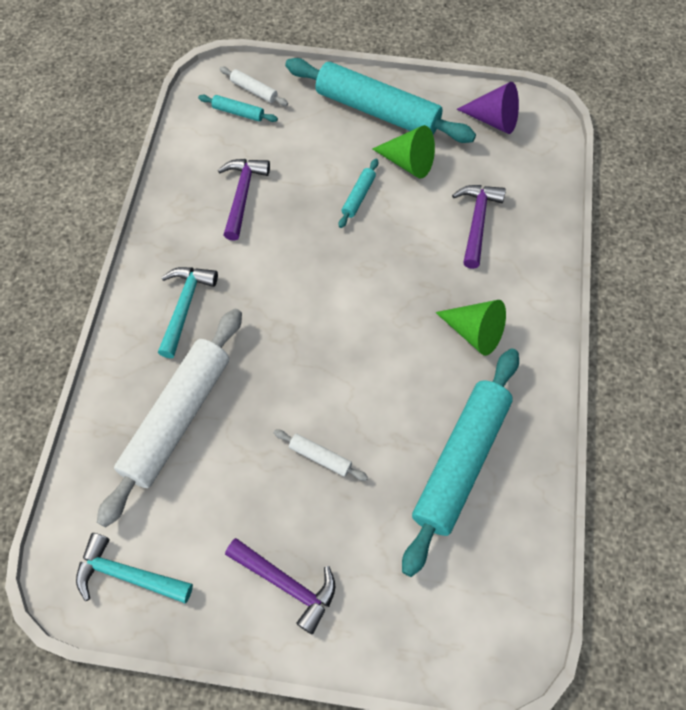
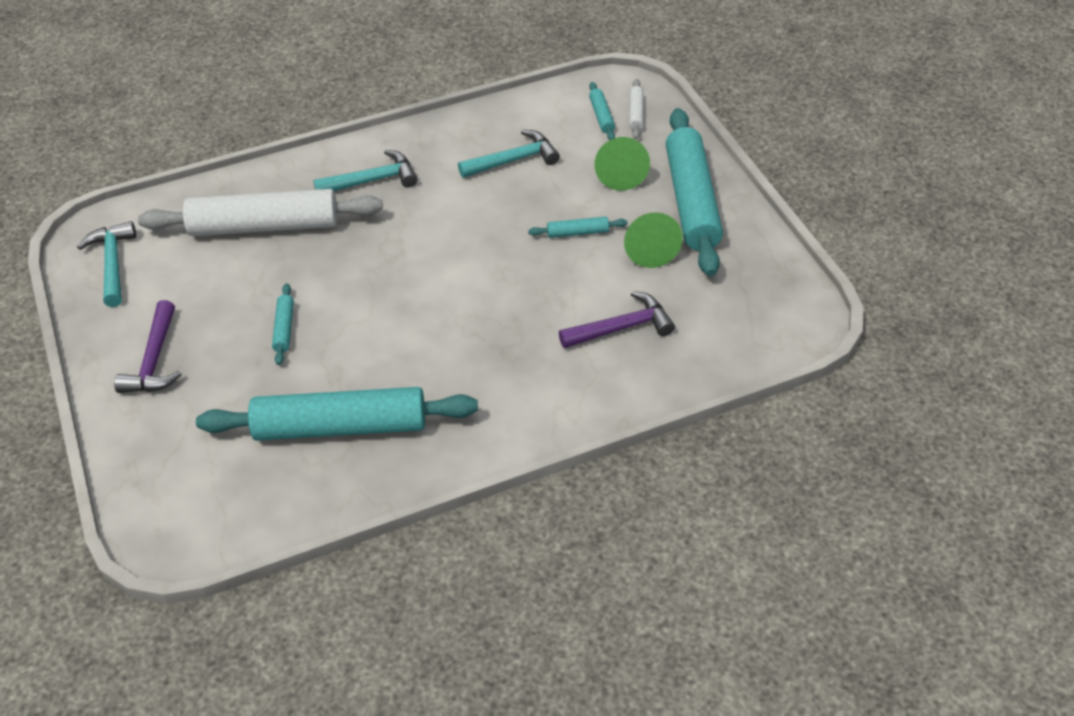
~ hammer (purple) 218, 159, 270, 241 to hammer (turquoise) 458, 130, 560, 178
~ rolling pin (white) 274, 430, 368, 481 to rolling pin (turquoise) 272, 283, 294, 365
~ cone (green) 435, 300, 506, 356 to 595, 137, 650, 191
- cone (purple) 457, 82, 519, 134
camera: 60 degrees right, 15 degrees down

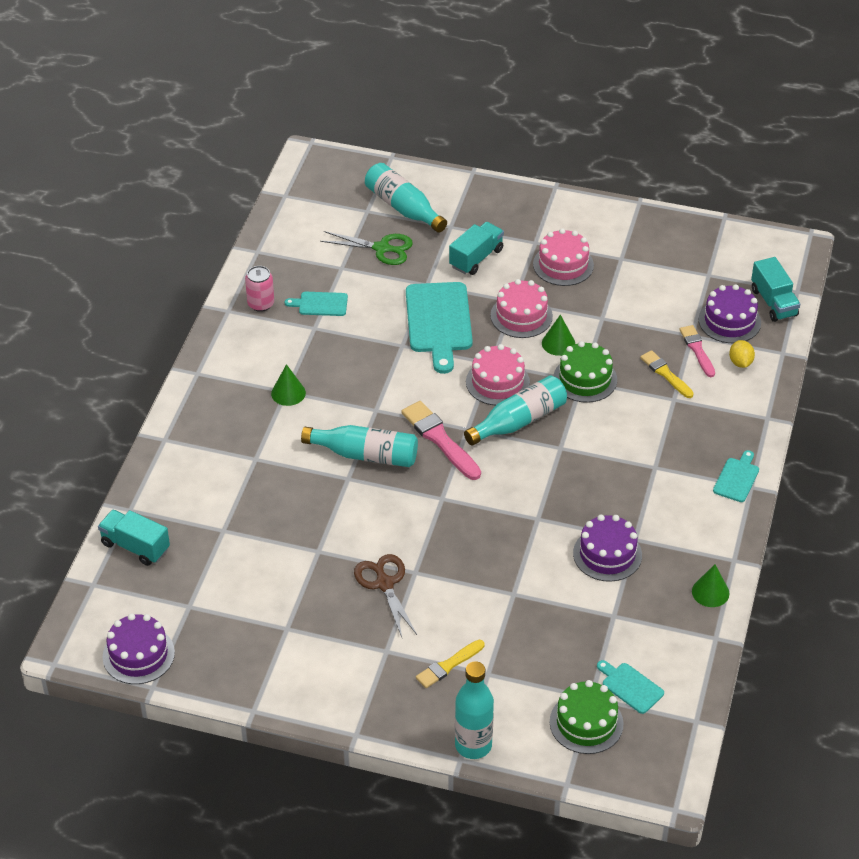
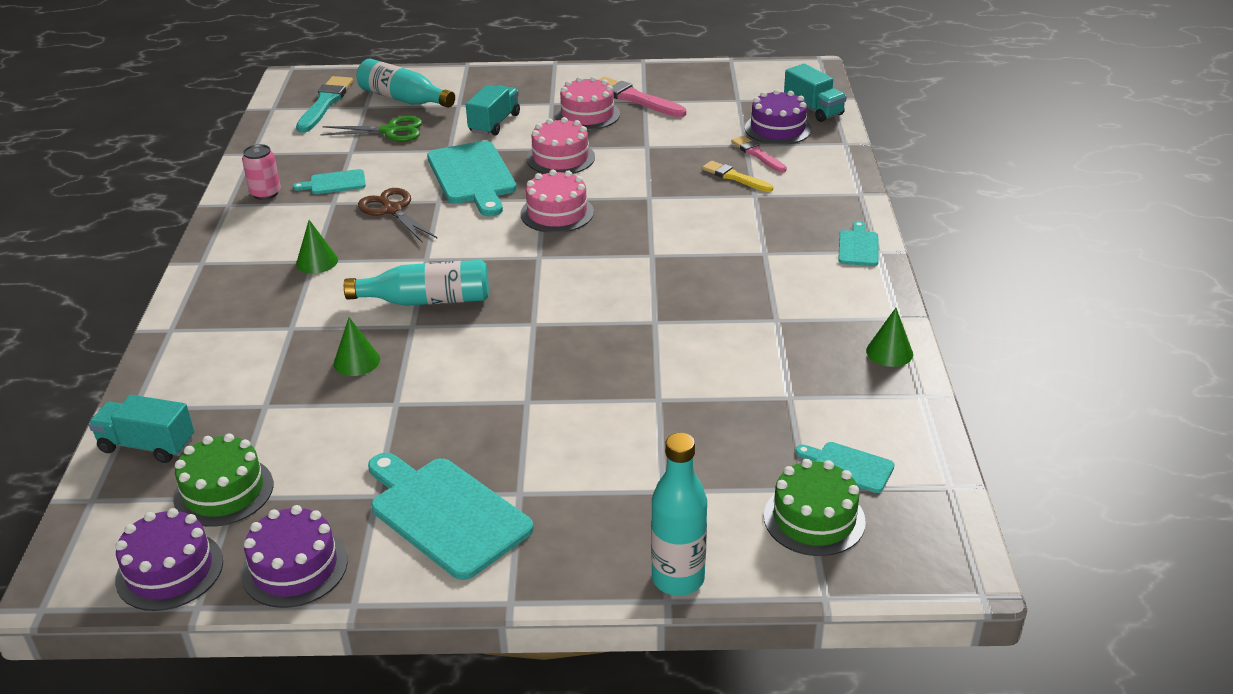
~ scissors (brown) 354, 554, 417, 637 to 358, 188, 438, 243
~ brush (pink) 402, 401, 481, 480 to 598, 77, 686, 117
- brush (yellow) 416, 640, 484, 688
- bottle (turquoise) 464, 375, 567, 446
~ cone (green) 542, 315, 575, 356 to 334, 317, 380, 376
~ cake (green) 553, 341, 617, 403 to 173, 433, 273, 527
~ cake (purple) 573, 515, 642, 582 to 241, 505, 348, 608
- lemon (yellow) 729, 340, 755, 368
+ brush (turquoise) 296, 76, 353, 133
+ cutting board (turquoise) 368, 453, 534, 580
camera: 15 degrees left, 10 degrees down

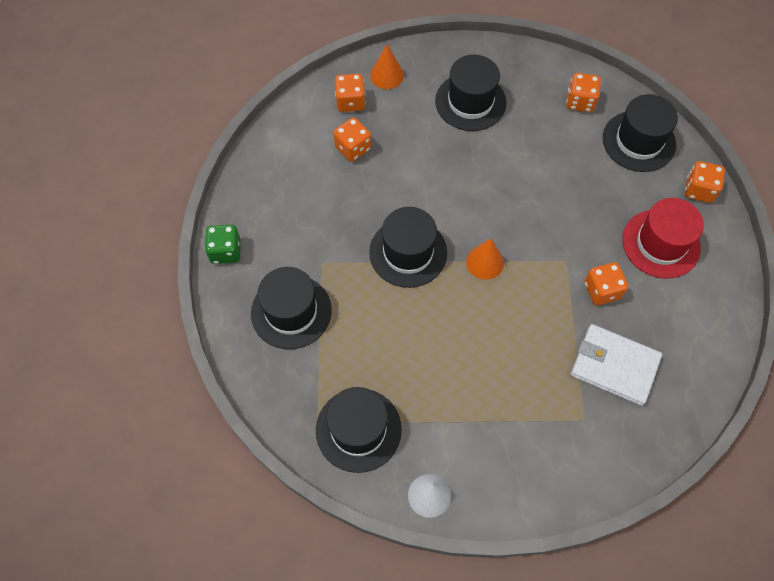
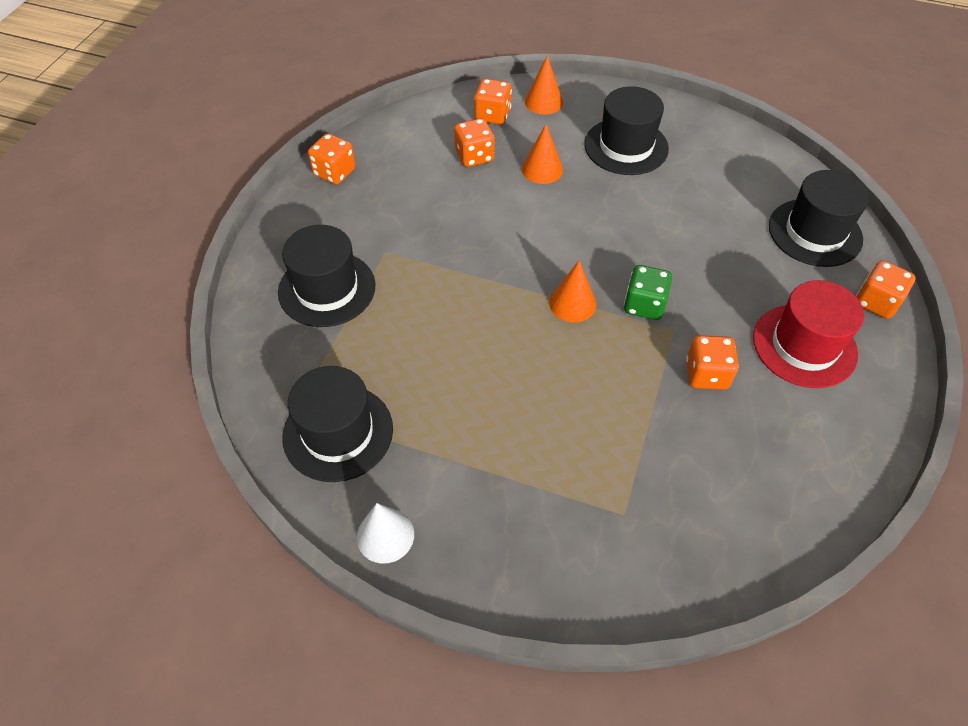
~ dice (green) 205, 225, 241, 264 to 624, 265, 672, 320
- hat (black) 369, 207, 447, 288
~ dice (orange) 566, 73, 601, 112 to 308, 133, 356, 185
- wallet (white) 571, 324, 662, 406
+ cone (orange) 522, 124, 563, 184
camera: 20 degrees right, 10 degrees down

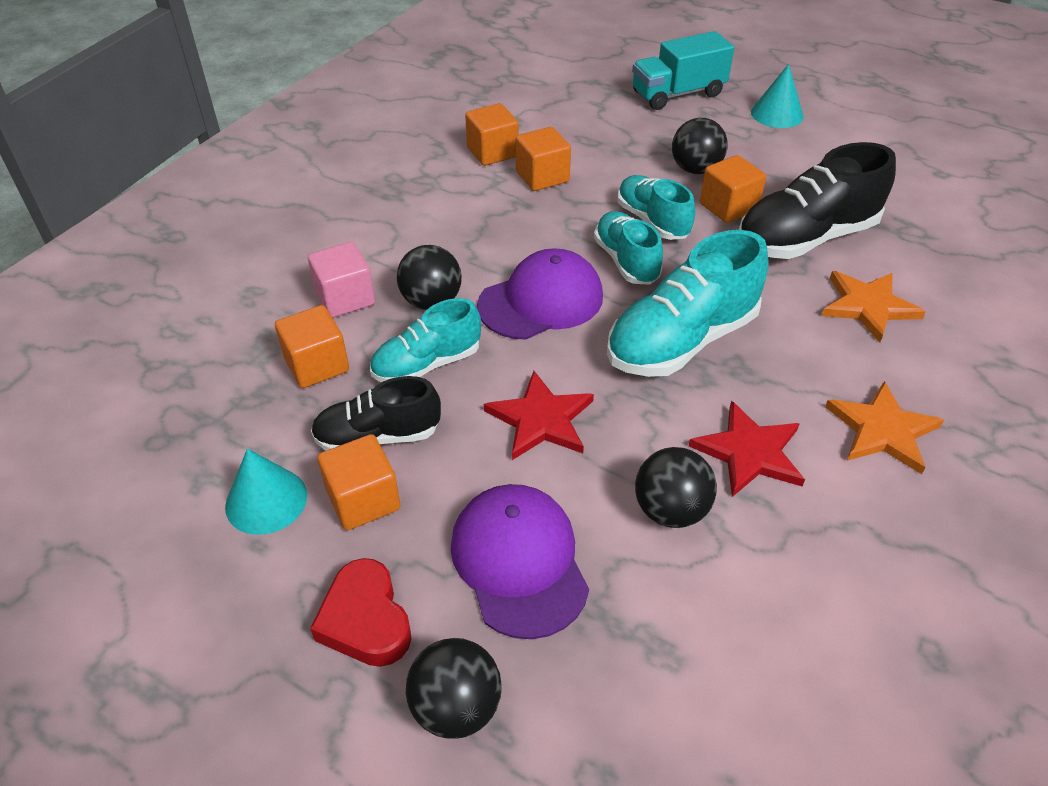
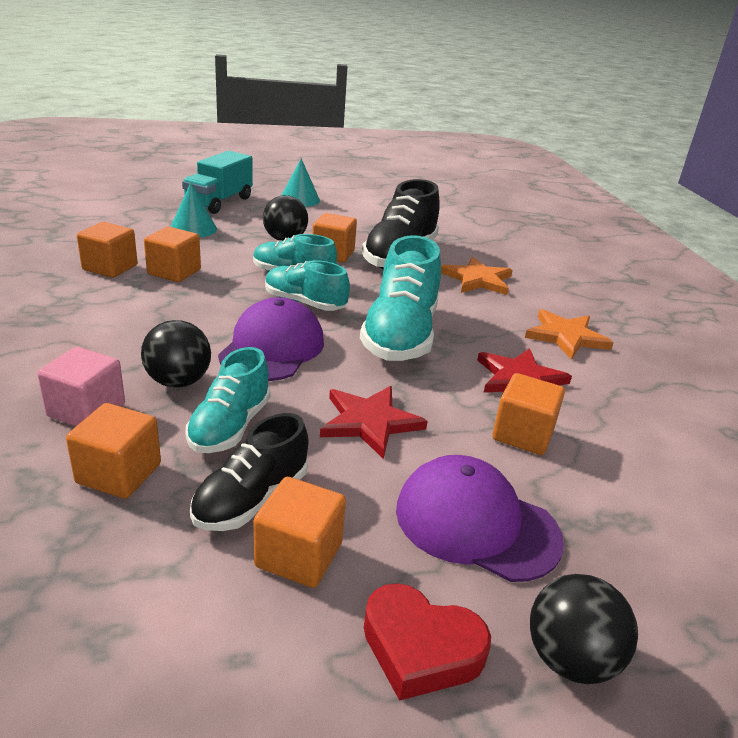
~ cone (turquoise) 225, 448, 307, 535 to 170, 182, 217, 238
~ ball (black) 635, 447, 717, 528 to cube (orange) 492, 373, 565, 455
camera: 45 degrees left, 15 degrees down

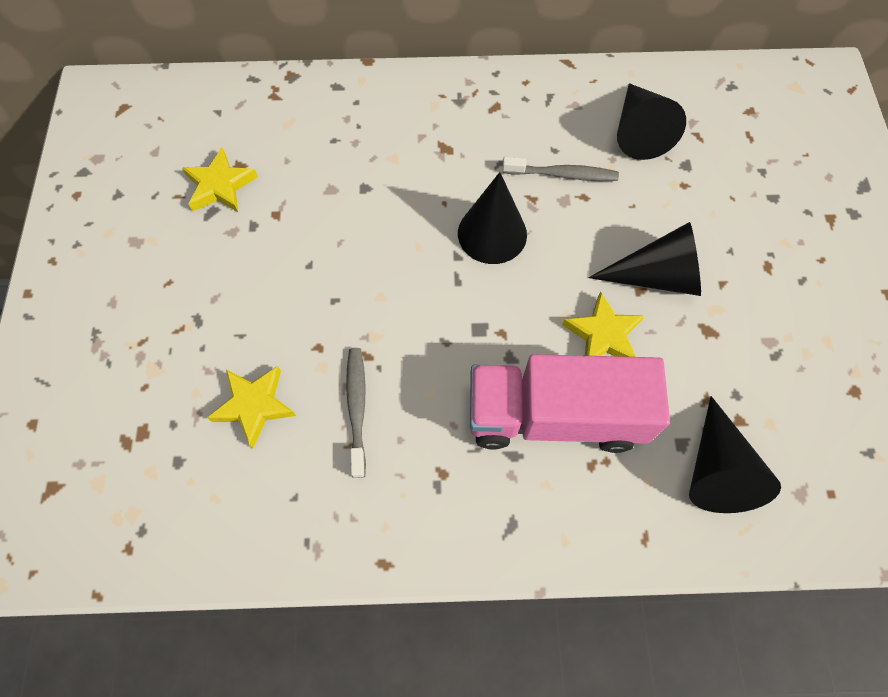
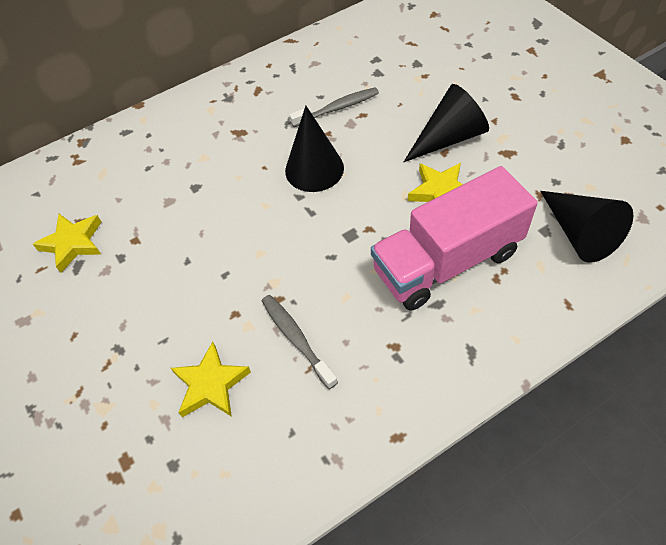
- cone (black) 617, 83, 686, 160
camera: 25 degrees left, 10 degrees down

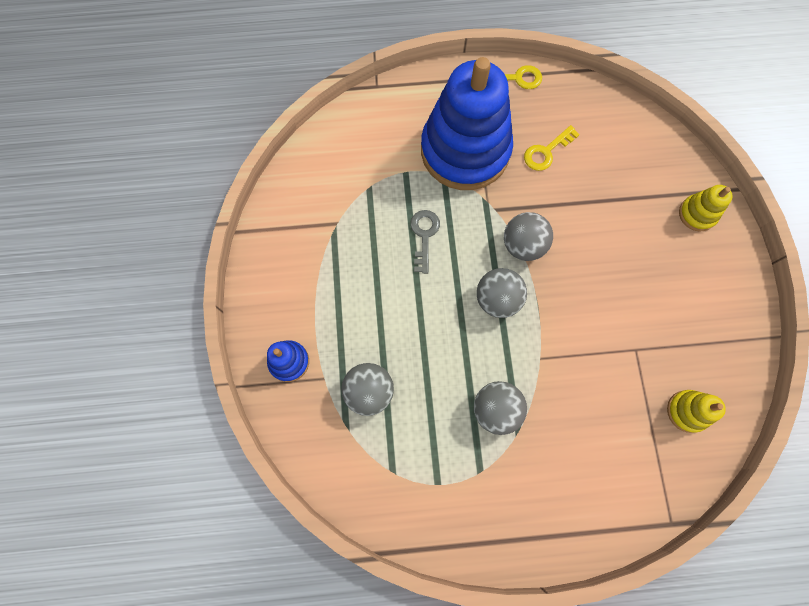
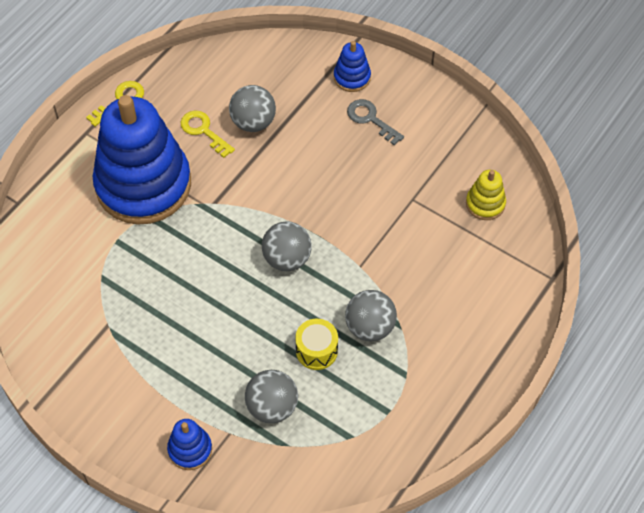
~ key (grey) 411, 210, 440, 274 to 347, 99, 404, 145
~ ball (grey) 504, 212, 553, 261 to 229, 85, 276, 132
~ key (yellow) 524, 125, 580, 171 = 180, 111, 235, 158 135 degrees clockwise
~ stacking toy (yellow) 679, 185, 733, 231 to stacking toy (blue) 334, 41, 371, 92
+ drum (yellow) 295, 319, 338, 370
camera: 50 degrees left, 15 degrees down

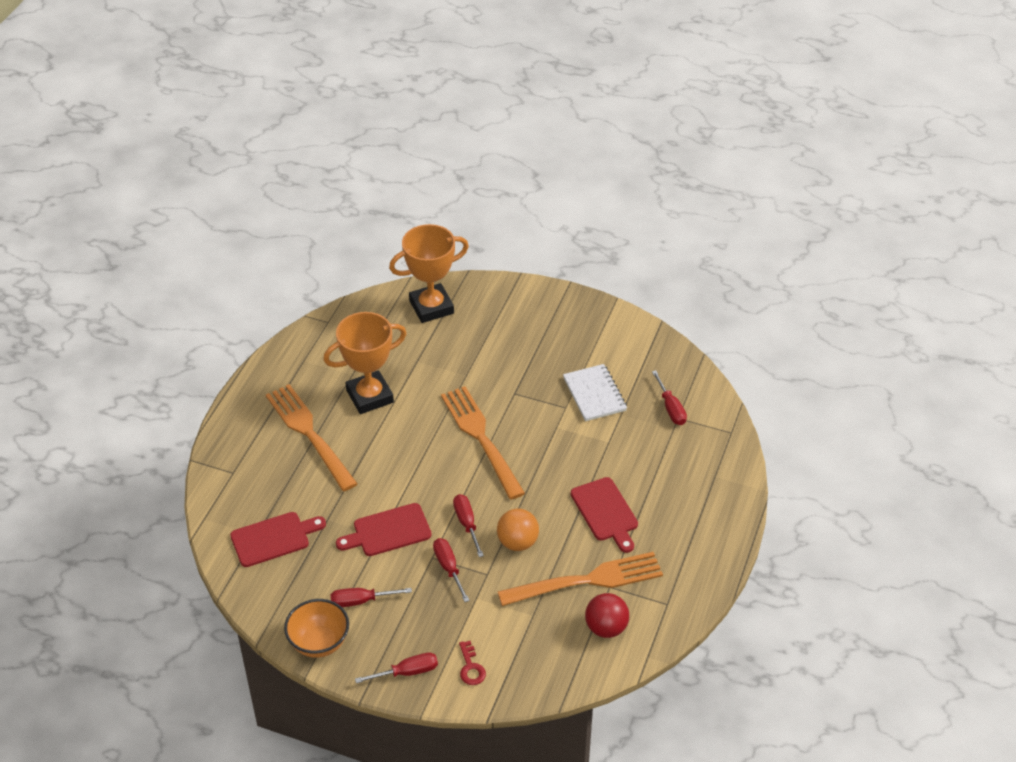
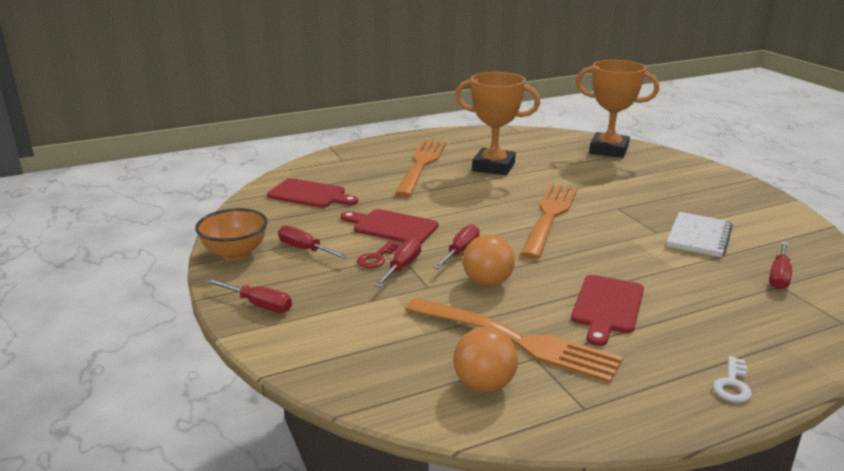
~ key (red) 459, 641, 486, 685 to 357, 241, 399, 268
~ ball (red) 585, 593, 629, 638 to ball (orange) 453, 327, 518, 392
+ key (white) 713, 356, 752, 403
camera: 45 degrees right, 20 degrees down

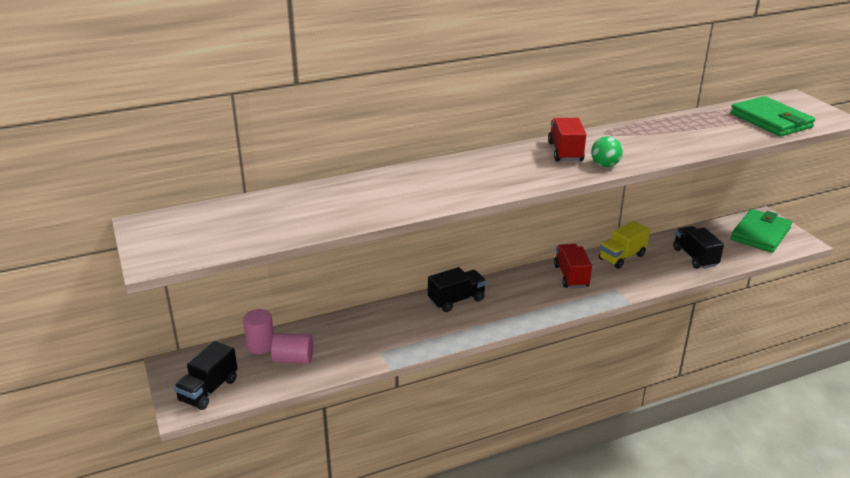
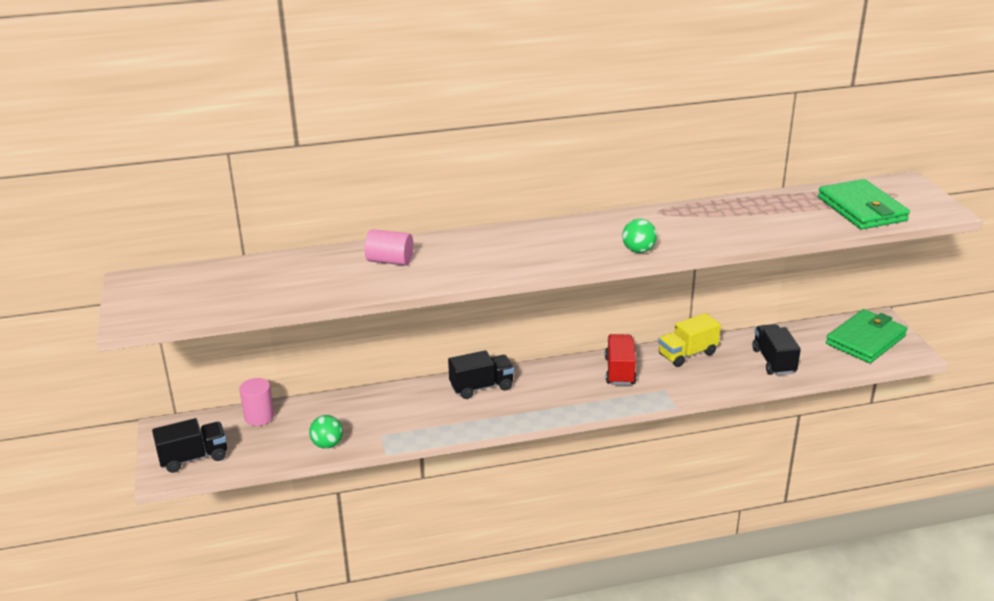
~ truck (black) 174, 341, 238, 410 = 152, 418, 227, 473 150 degrees counterclockwise
~ cylinder (pink) 271, 333, 313, 364 to 365, 229, 413, 266
- truck (red) 548, 118, 586, 161
+ ball (green) 309, 415, 343, 449
camera: 10 degrees right, 0 degrees up

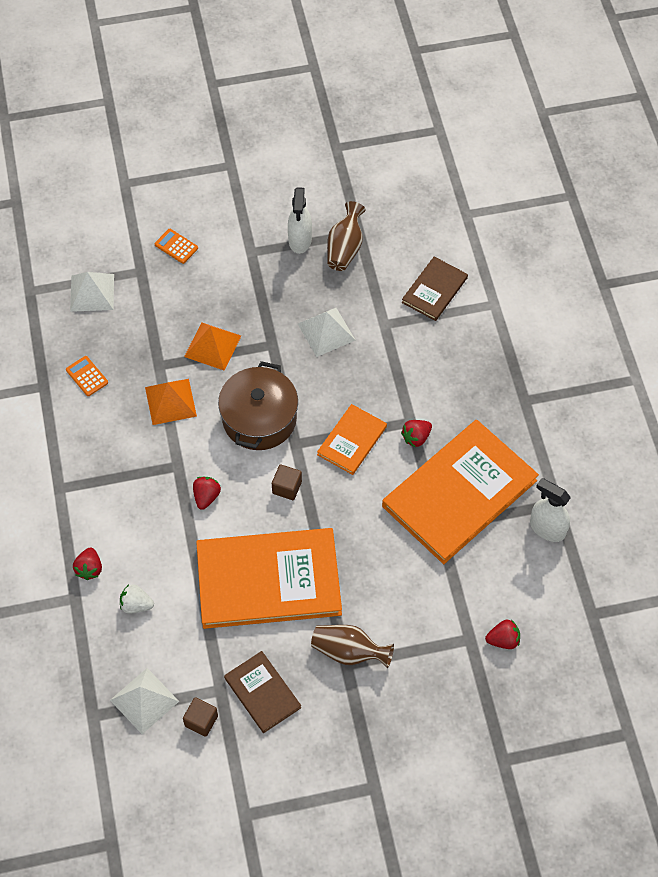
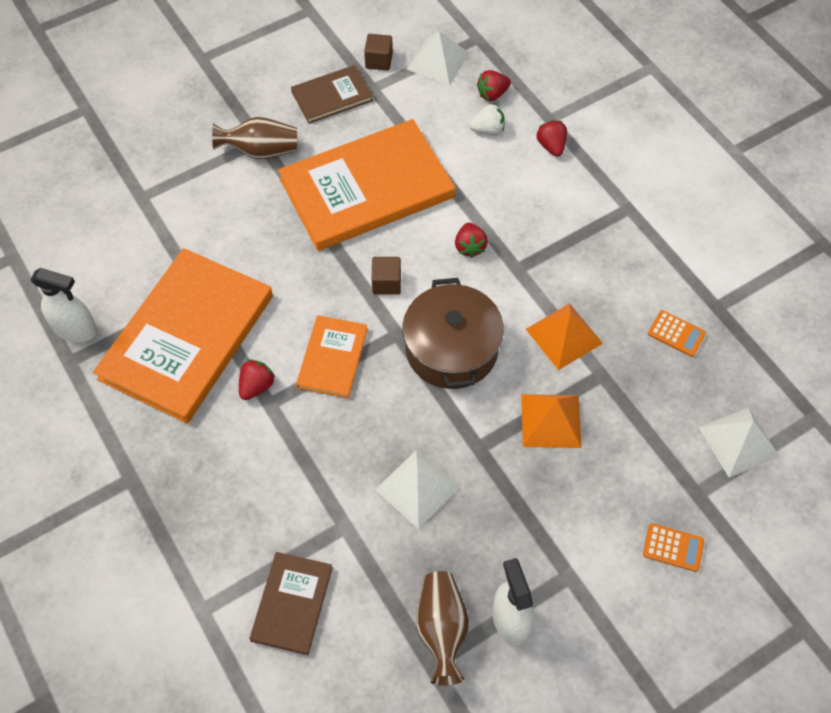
~ book (brown) 224, 651, 301, 733 = 291, 65, 373, 124 60 degrees counterclockwise
~ strawberry (red) 485, 619, 520, 649 to 477, 70, 511, 101
camera: 160 degrees right, 0 degrees up

